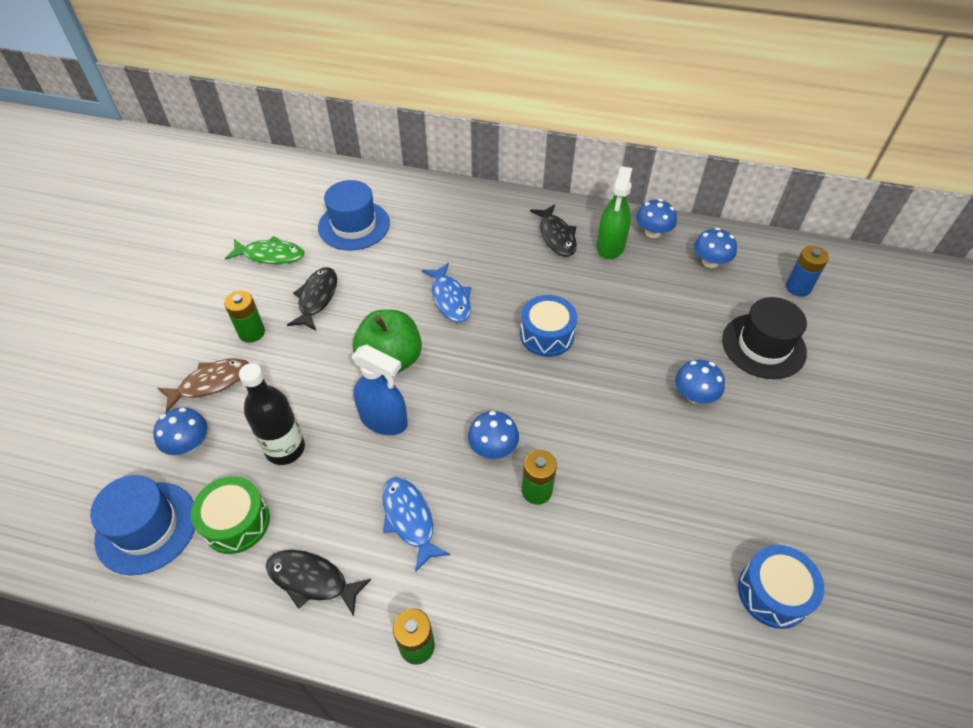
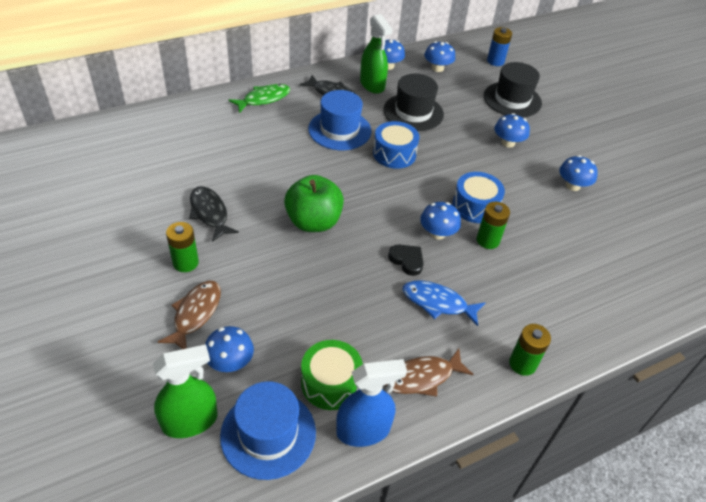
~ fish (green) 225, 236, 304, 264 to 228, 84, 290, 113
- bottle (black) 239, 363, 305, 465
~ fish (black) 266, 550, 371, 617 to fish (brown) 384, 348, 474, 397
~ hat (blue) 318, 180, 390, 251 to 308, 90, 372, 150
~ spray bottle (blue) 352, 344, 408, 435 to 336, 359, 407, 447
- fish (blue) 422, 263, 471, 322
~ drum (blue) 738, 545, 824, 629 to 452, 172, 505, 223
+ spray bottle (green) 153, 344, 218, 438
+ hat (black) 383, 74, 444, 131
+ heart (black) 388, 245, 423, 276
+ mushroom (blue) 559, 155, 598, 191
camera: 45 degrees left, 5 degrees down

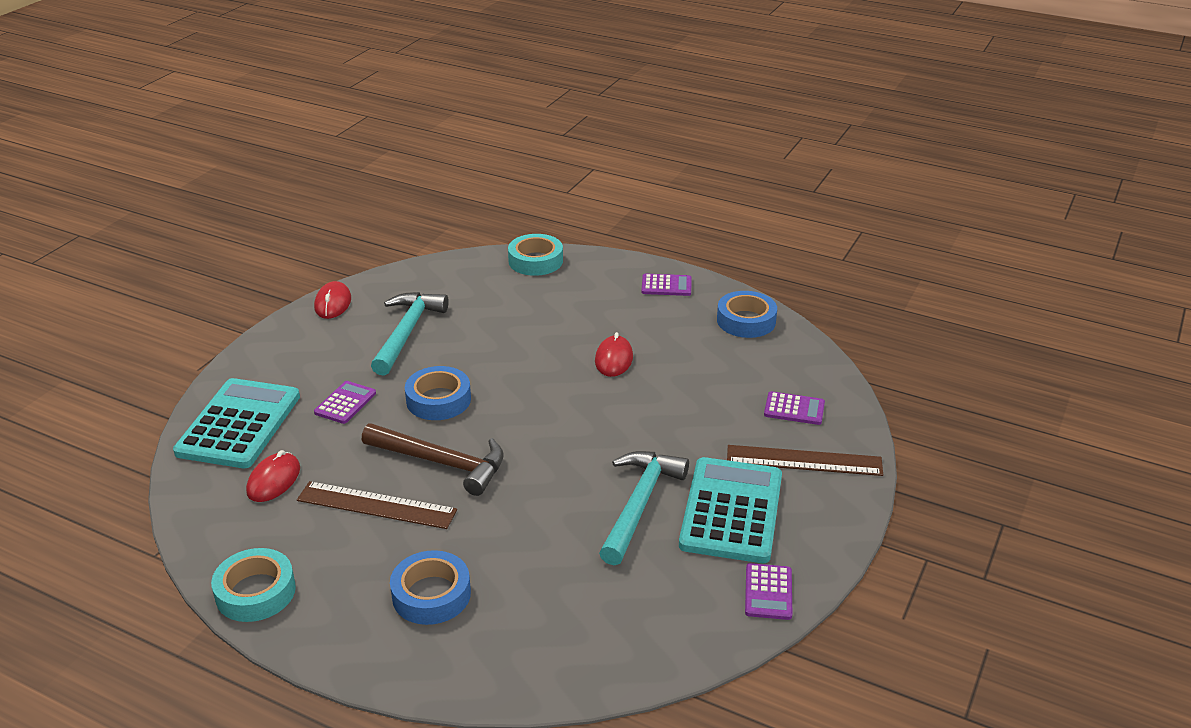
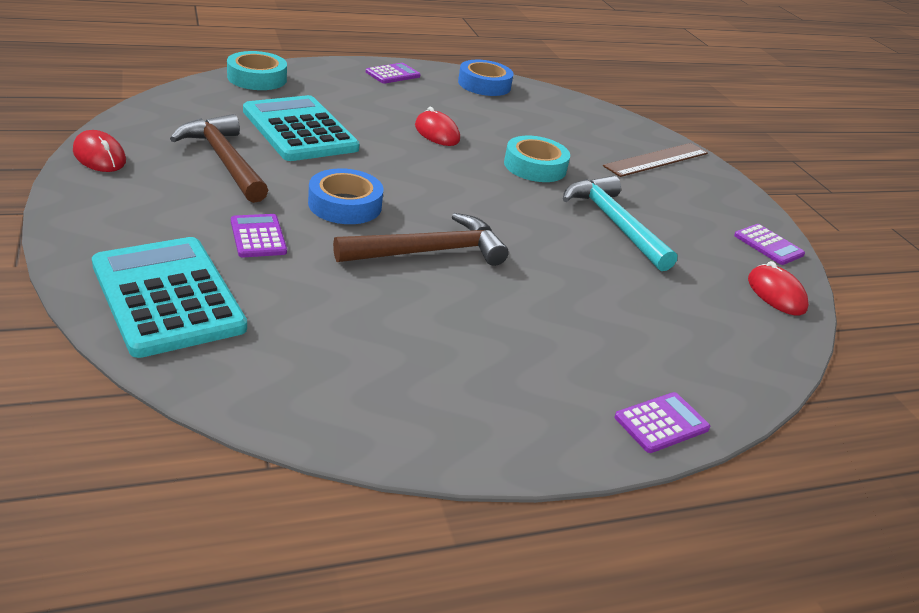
~ tape (turquoise) 211, 548, 296, 622 to 504, 136, 570, 182
~ mouse (red) 246, 450, 300, 502 to 748, 261, 809, 315
- ruler (brown) 297, 481, 457, 529
~ hammer (turquoise) 371, 292, 449, 376 to hammer (brown) 170, 114, 268, 203
- tape (blue) 390, 550, 471, 625
~ calculator (turquoise) 679, 457, 782, 563 to 243, 95, 360, 161
~ calculator (purple) 764, 391, 825, 425 to 615, 392, 710, 453
camera: 50 degrees left, 0 degrees up

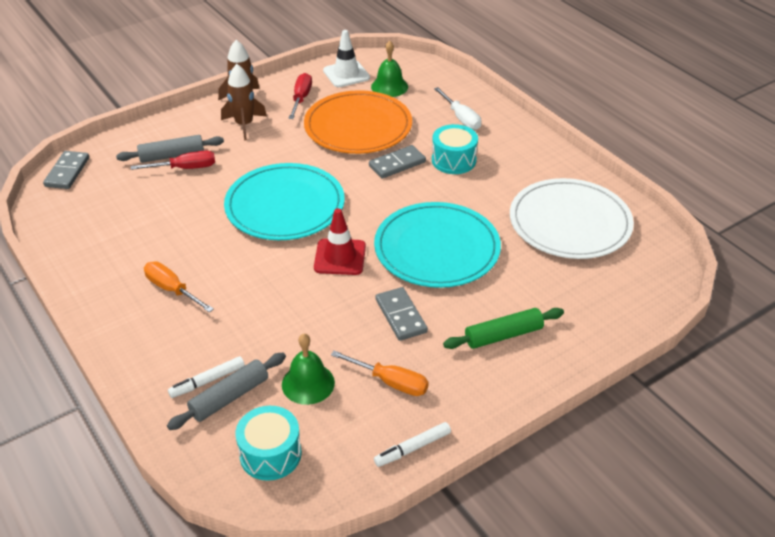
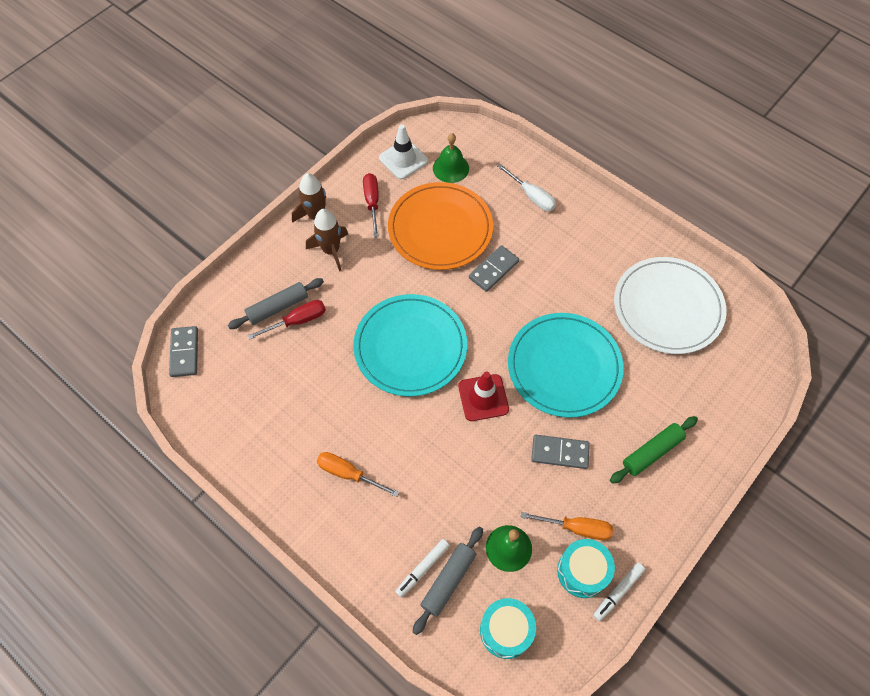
~ domino (grey) 376, 287, 428, 341 = 531, 435, 590, 469 45 degrees counterclockwise
~ drum (turquoise) 432, 124, 478, 174 to 557, 539, 615, 598
camera: 15 degrees left, 20 degrees up

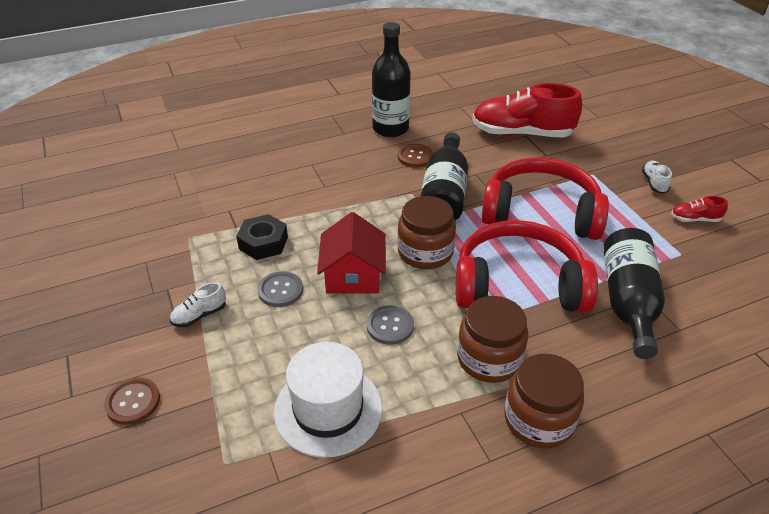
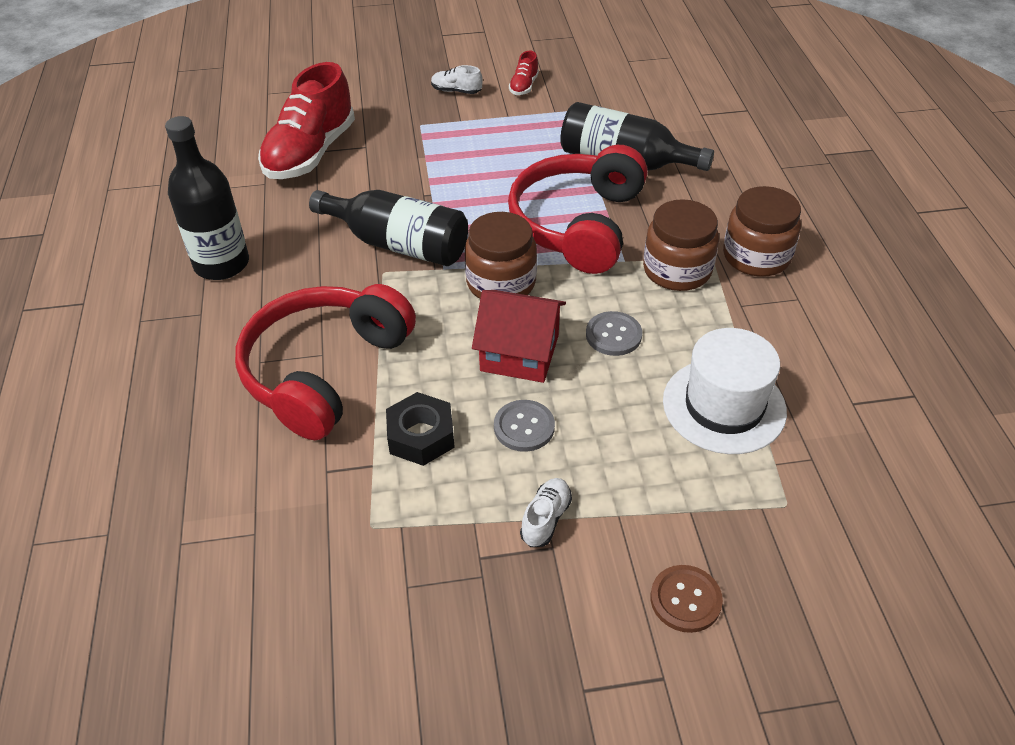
~ shoe (white) 170, 282, 226, 327 = 520, 478, 572, 547 135 degrees counterclockwise
- button (brown) 398, 144, 433, 168
~ headphones (red) 481, 157, 609, 240 to 235, 284, 416, 440
camera: 75 degrees left, 5 degrees up

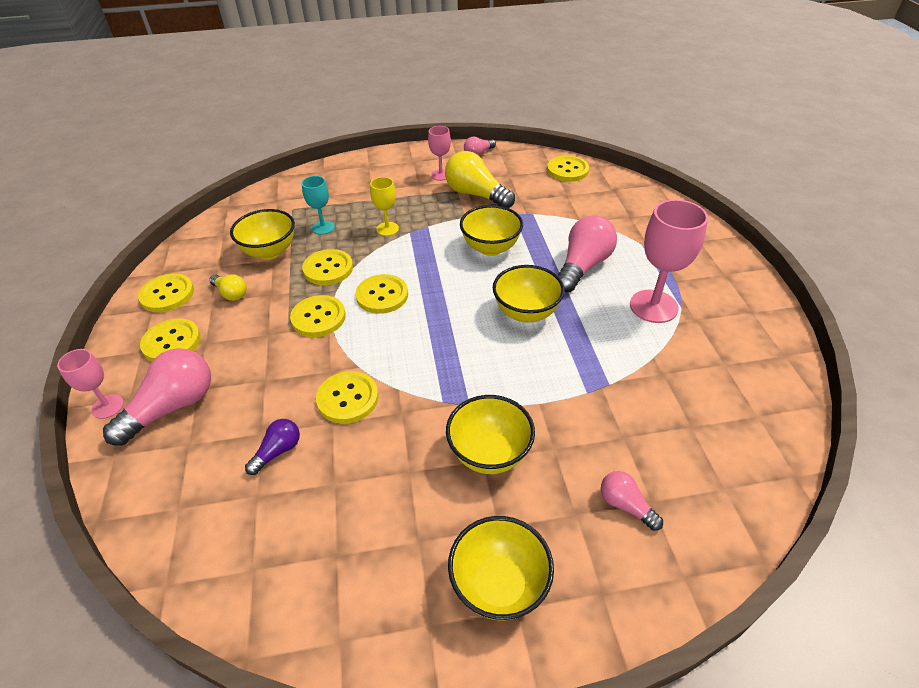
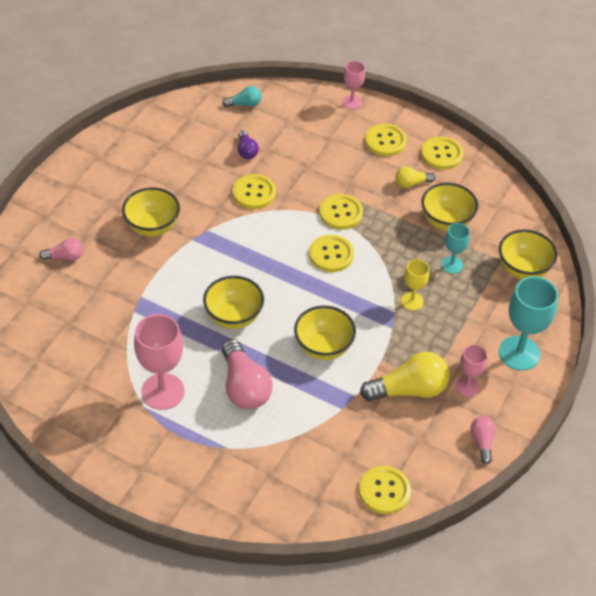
- light bulb (pink) 103, 348, 211, 446
- button (yellow) 302, 249, 353, 285
~ bowl (yellow) 448, 516, 554, 621 to 499, 230, 557, 279
+ light bulb (turquoise) 222, 86, 262, 107
+ goblet (turquoise) 499, 276, 558, 371
camera: 125 degrees right, 5 degrees up

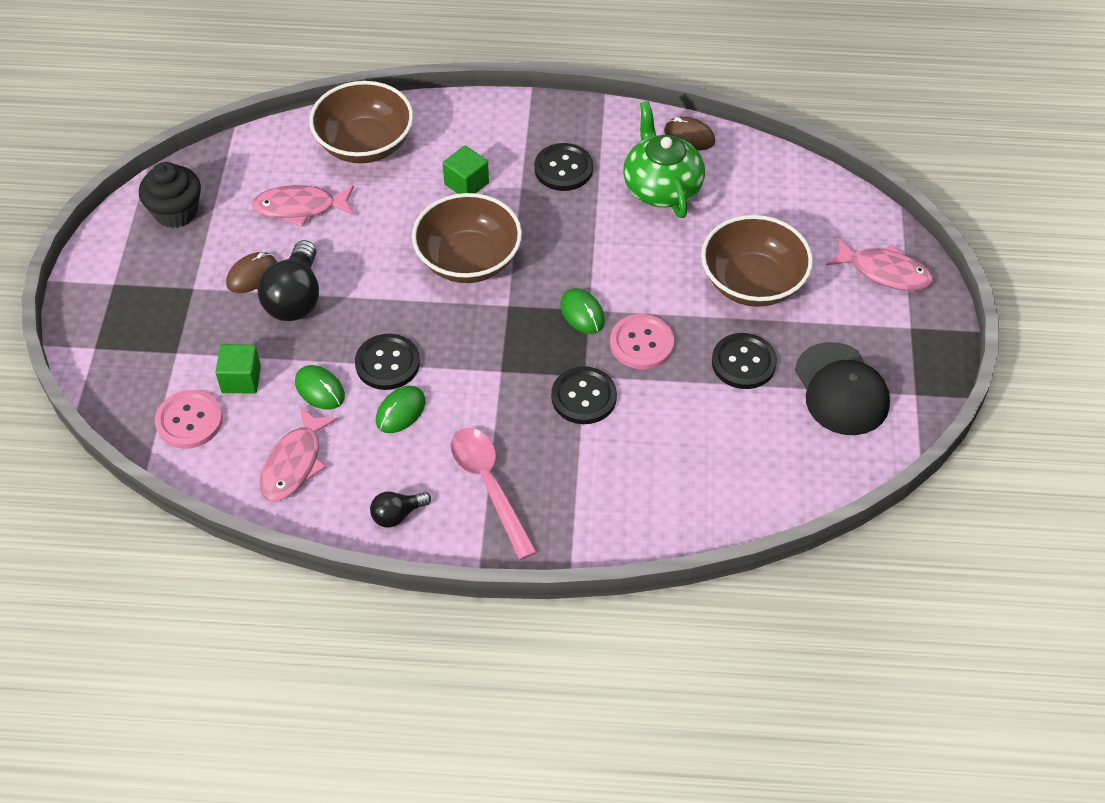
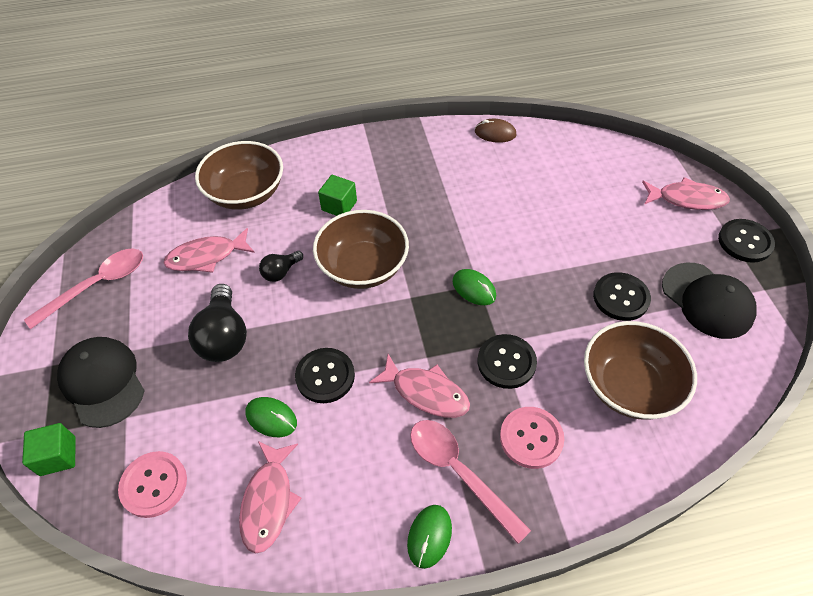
~ cupcake (black) 139, 162, 201, 228 to spoon (pink) 24, 248, 143, 329
~ cube (green) 215, 344, 261, 393 to 22, 423, 76, 476
- mouse (brown) 226, 252, 277, 293
~ light bulb (black) 370, 491, 431, 528 to 259, 251, 303, 282
~ mouse (green) 376, 386, 426, 433 to 407, 505, 452, 569
~ button (black) 534, 143, 593, 191 to 718, 219, 775, 263
~ button (pink) 610, 314, 674, 369 to 500, 407, 564, 469
- teapot (green) 623, 101, 705, 218
~ bowl (brown) 701, 215, 813, 307 to 584, 321, 697, 420
+ cap (black) 57, 337, 145, 428
+ fish (pink) 369, 354, 470, 418
camera: 15 degrees left, 0 degrees up

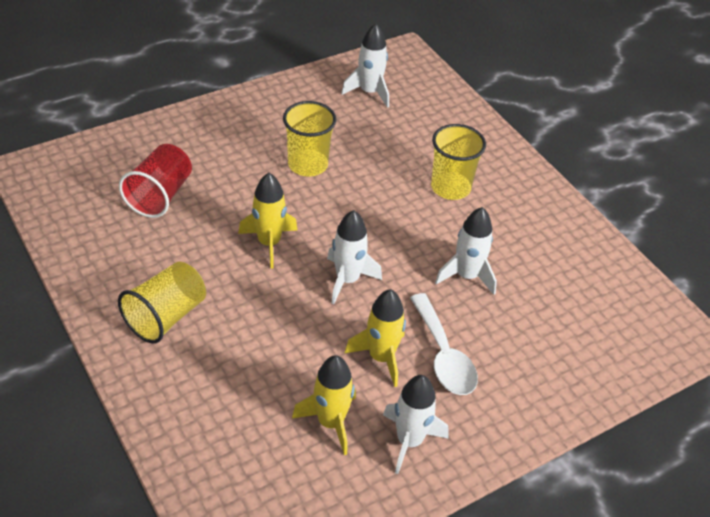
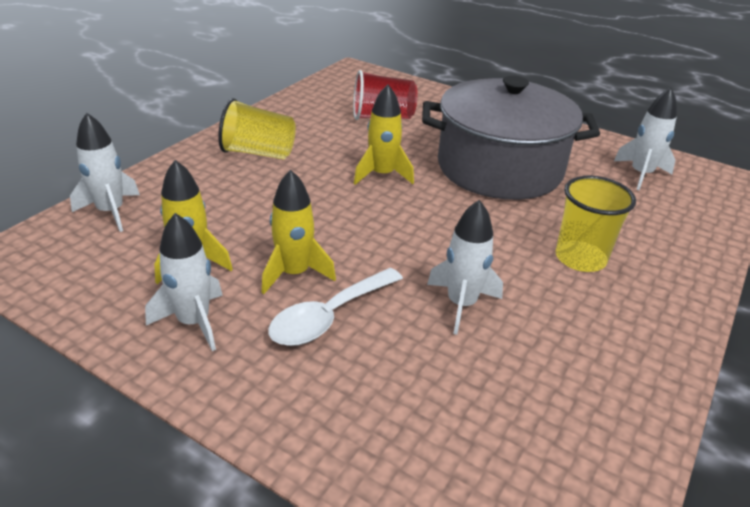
~ cup (yellow) 283, 101, 336, 177 to pot (grey) 422, 76, 600, 200
~ rocket (white) 327, 210, 382, 304 to 70, 113, 140, 232
camera: 65 degrees right, 10 degrees down

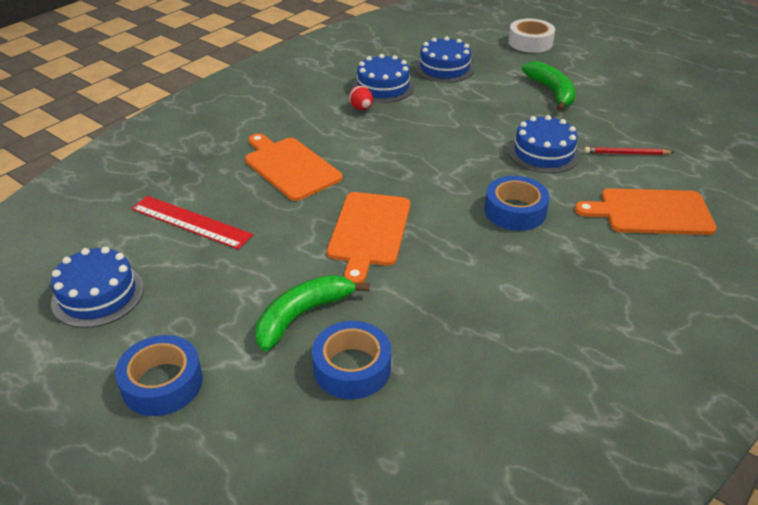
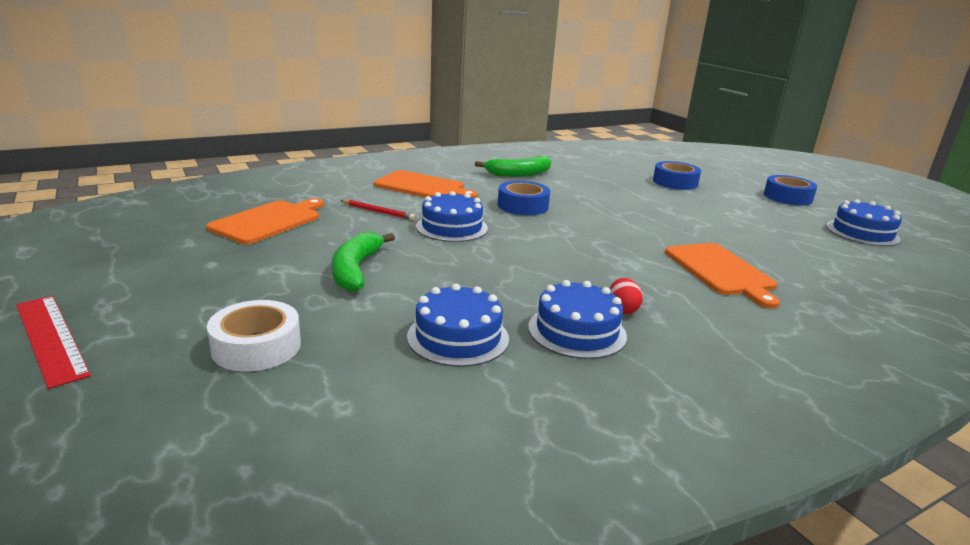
~ ruler (red) 131, 196, 253, 249 to 16, 296, 91, 389
~ banana (green) 255, 275, 370, 351 to 475, 156, 551, 177
~ cutting board (orange) 327, 192, 410, 283 to 206, 198, 324, 244
camera: 160 degrees left, 15 degrees down

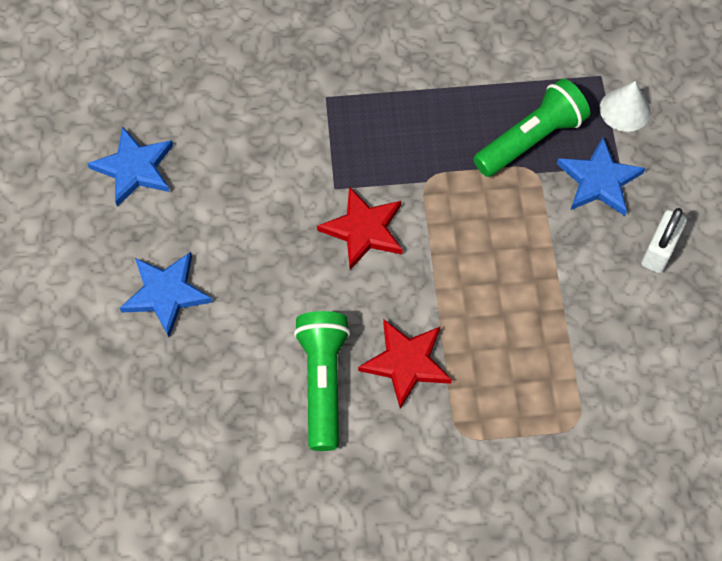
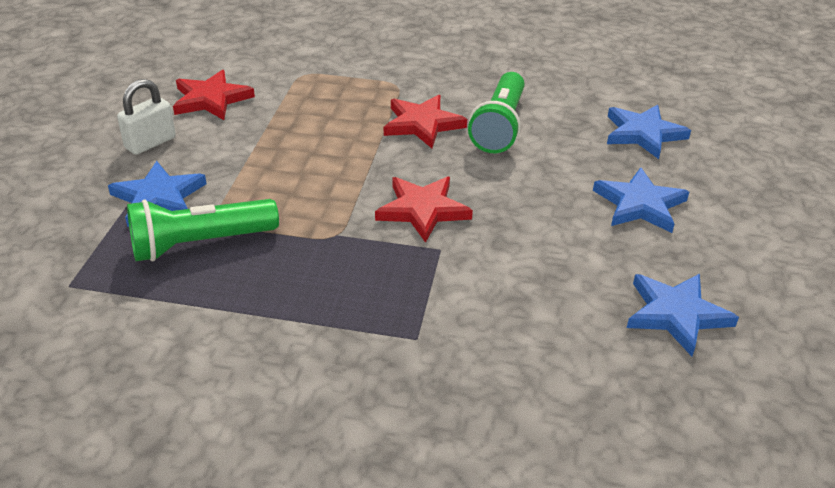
- cone (white) 600, 81, 650, 132
+ star (red) 173, 70, 255, 120
+ star (blue) 607, 105, 691, 159
camera: 165 degrees left, 25 degrees down

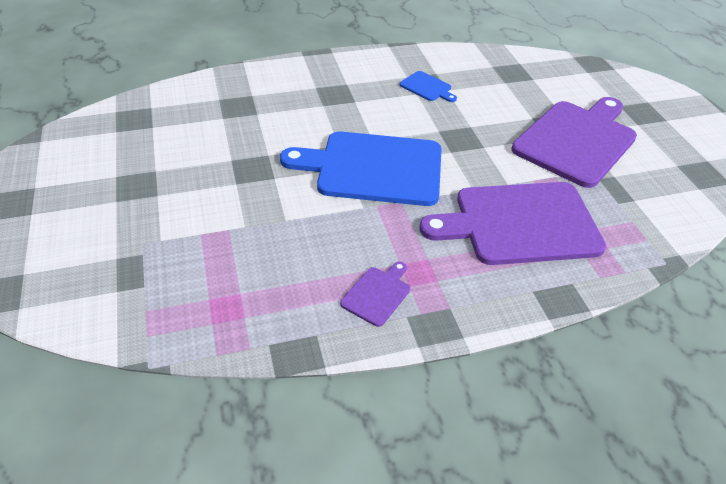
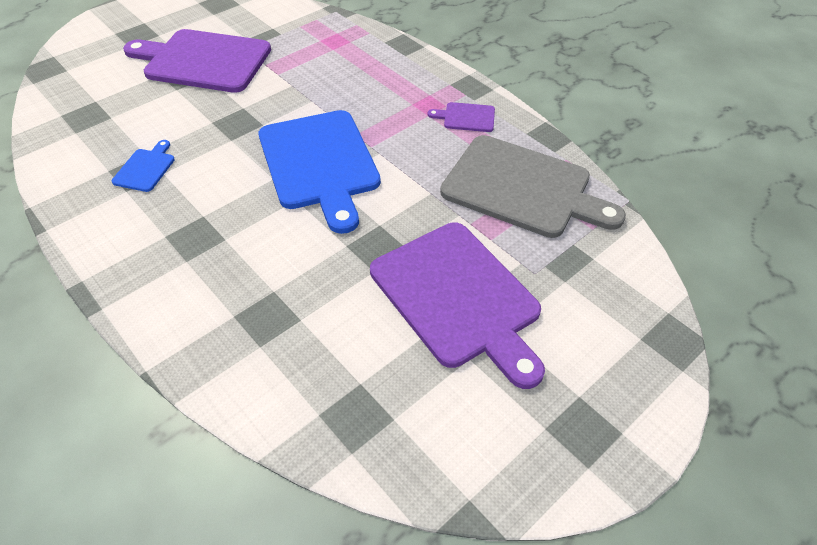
~ cutting board (purple) 420, 182, 606, 265 to 370, 222, 545, 389
+ cutting board (grey) 440, 135, 626, 238
camera: 115 degrees left, 5 degrees up

